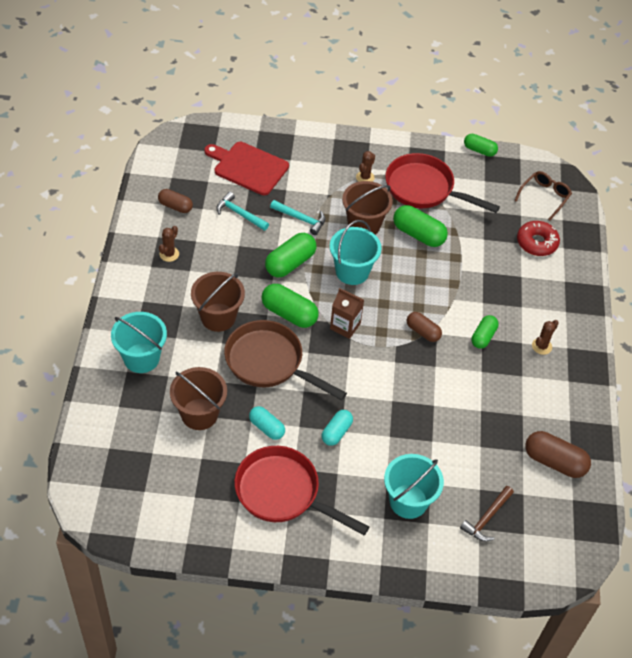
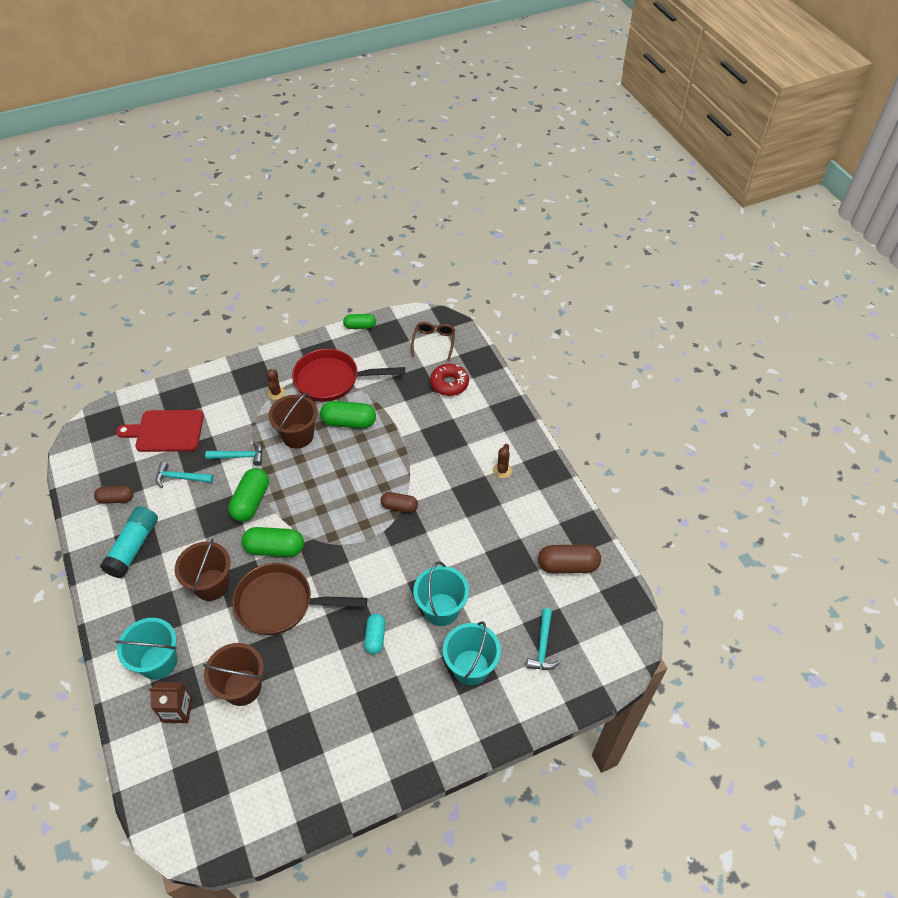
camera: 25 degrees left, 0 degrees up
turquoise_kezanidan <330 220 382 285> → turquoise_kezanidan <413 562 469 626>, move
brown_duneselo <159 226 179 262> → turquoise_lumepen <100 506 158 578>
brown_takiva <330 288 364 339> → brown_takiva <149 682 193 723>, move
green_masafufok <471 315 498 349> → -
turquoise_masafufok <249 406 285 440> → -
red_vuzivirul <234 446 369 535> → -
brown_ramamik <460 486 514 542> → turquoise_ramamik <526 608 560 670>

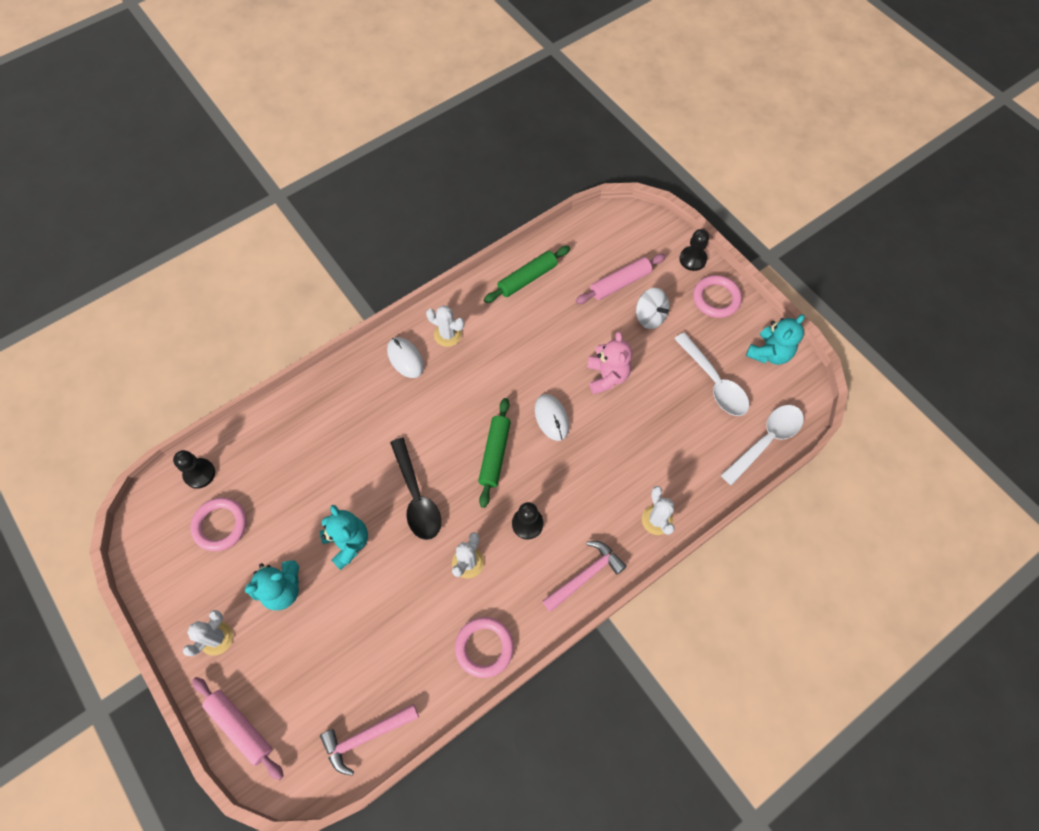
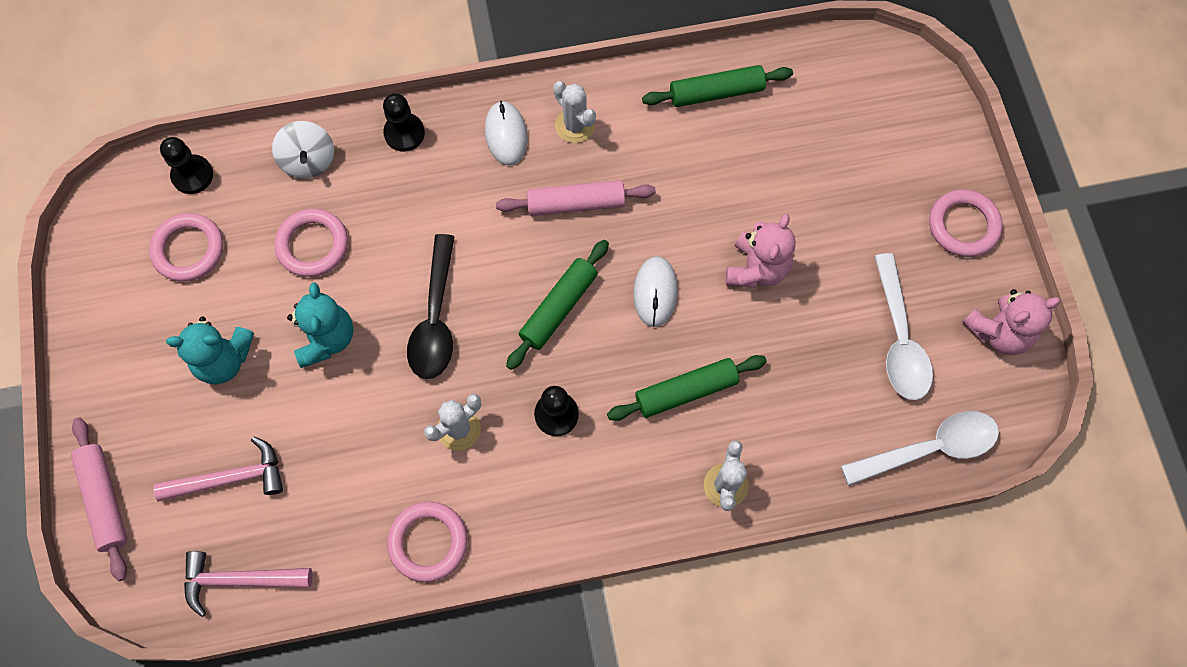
camera: 25 degrees right, 5 degrees up
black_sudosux <679 229 709 271> → black_sudosux <383 93 425 152>, move
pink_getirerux <576 254 666 304> → pink_getirerux <496 180 656 216>, move
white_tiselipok <636 288 669 329> → white_tiselipok <272 121 334 178>, move
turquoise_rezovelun <746 314 805 365> → pink_rezovelun <962 289 1061 355>
pink_ramamik <542 541 627 612> → pink_ramamik <153 436 283 502>, move
white_duneselo <183 610 233 656> → -
- → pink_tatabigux <274 209 348 277>
- → green_getirerux <607 355 767 421>

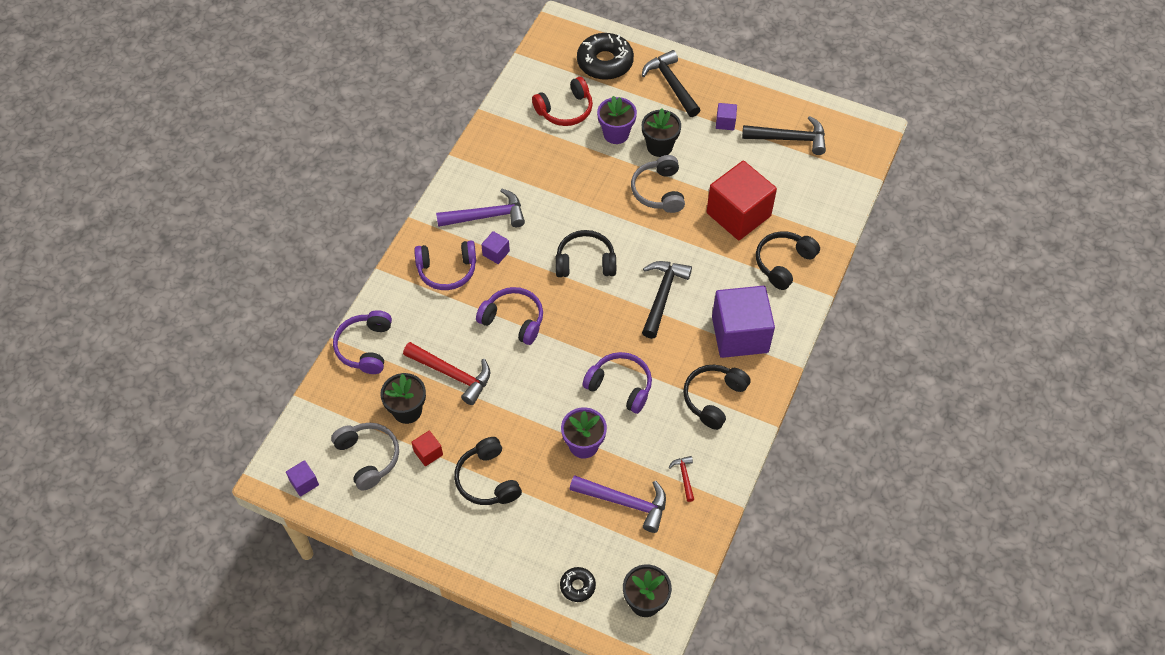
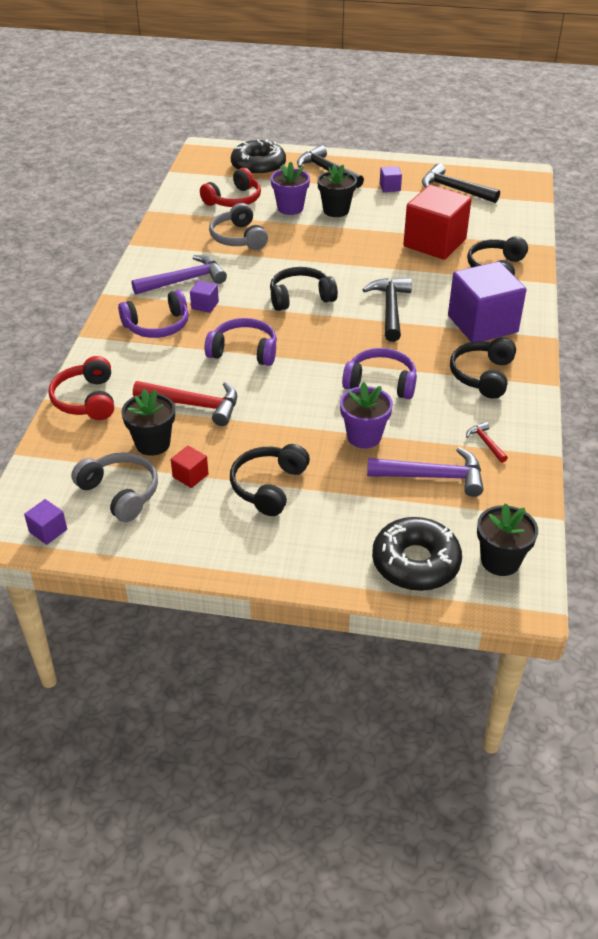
camera: 15 degrees left, 15 degrees down
black_ramamik <742 116 826 155> → black_ramamik <422 163 500 203>, 135 degrees counterclockwise
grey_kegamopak <631 155 685 213> → grey_kegamopak <209 203 268 250>, move
purple_kegamopak <333 310 392 374> → red_kegamopak <48 356 114 420>
black_kegamopak <454 437 522 505> → black_kegamopak <230 444 310 516>, 60 degrees clockwise
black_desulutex <560 567 596 602> → black_desulutex <372 517 462 591>, x2.01

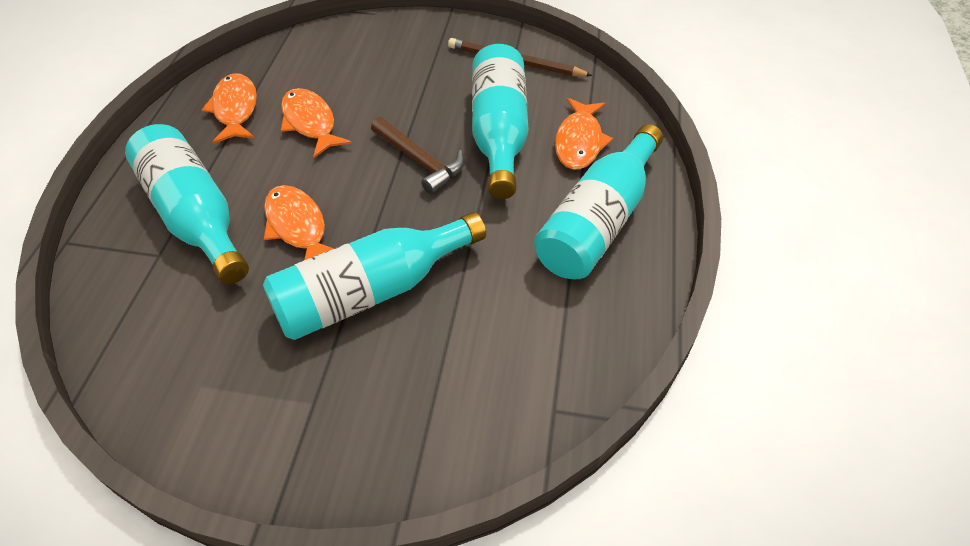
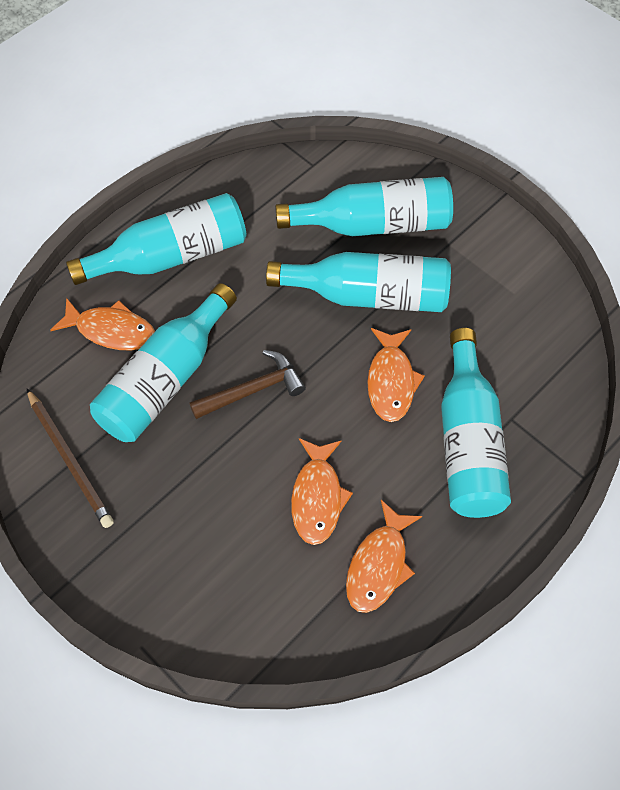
camera: 145 degrees left, 10 degrees up
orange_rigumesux <555 98 613 170> → orange_rigumesux <50 298 155 350>, 60 degrees clockwise
brown_ramamik <371 117 465 195> → brown_ramamik <189 350 306 419>, 75 degrees clockwise
- → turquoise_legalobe <275 177 453 236>

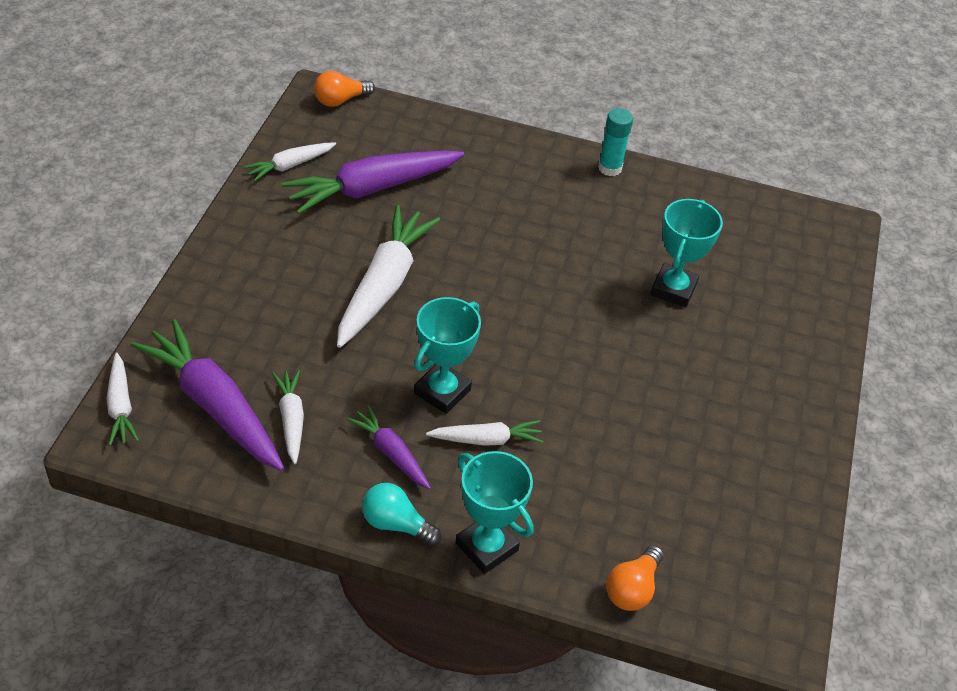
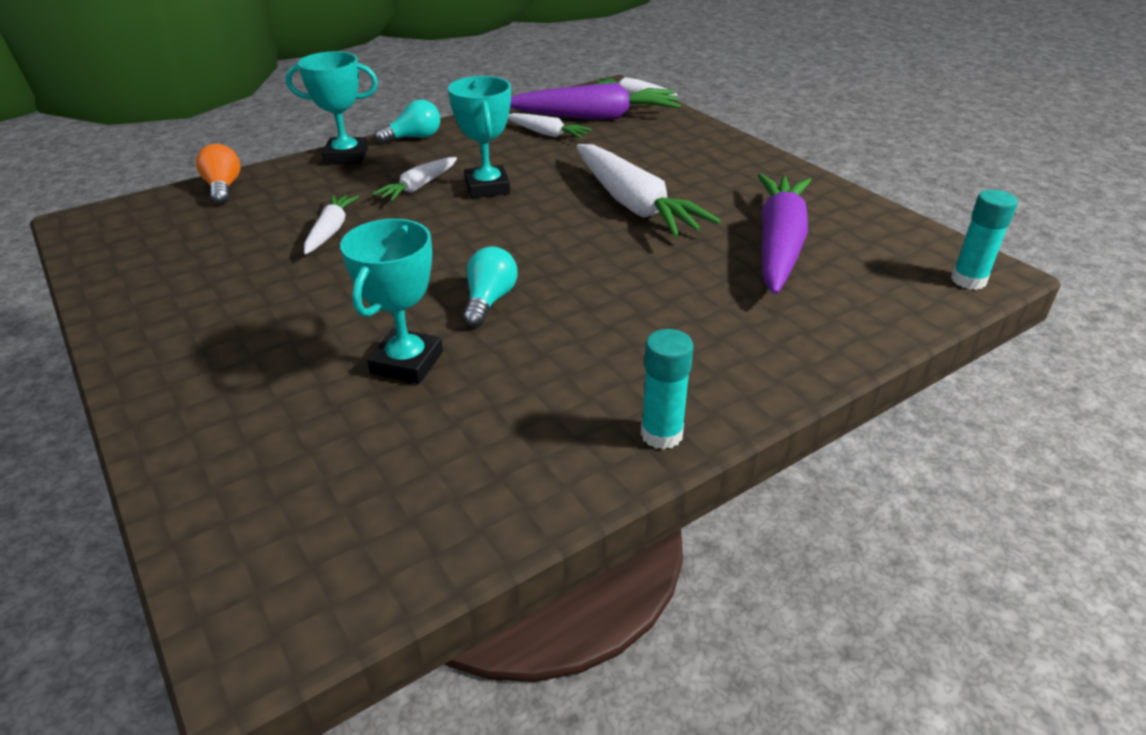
camera: 135 degrees right, 10 degrees down
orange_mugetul <314 71 375 107> → turquoise_lumepen <951 190 1018 290>
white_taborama <244 142 336 181> → white_taborama <304 195 359 255>, move
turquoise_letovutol <651 199 723 307> → turquoise_letovutol <340 219 443 384>, 45 degrees clockwise
purple_taborama <347 405 431 490> → -
- → turquoise_mugetul <463 246 518 327>

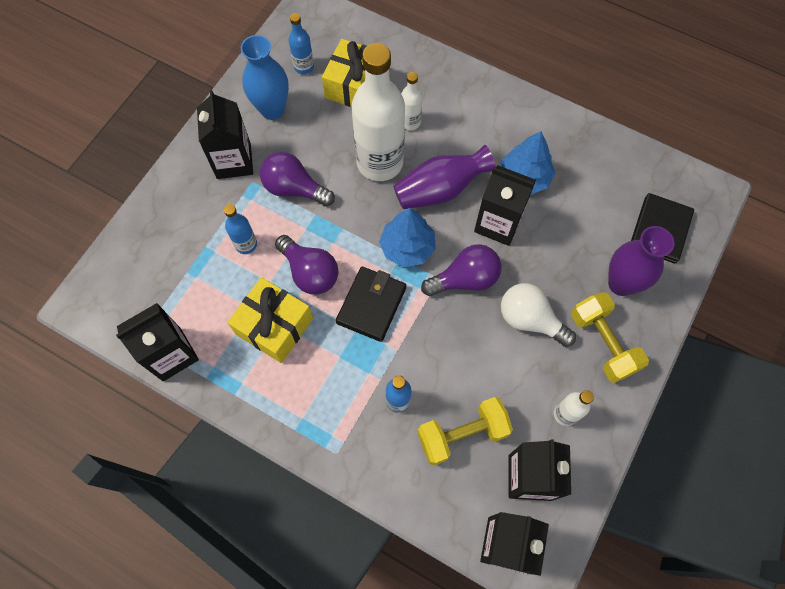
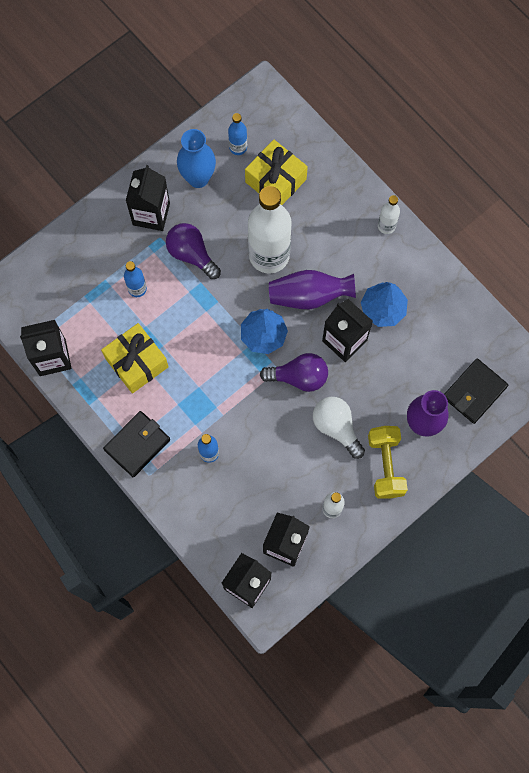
camera: 20 degrees right, 5 degrees up
white_legalobe <401 72 423 130> → white_legalobe <378 195 400 234>, move
purple_mugetul <275 235 338 295> → -
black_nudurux <336 267 406 342> → black_nudurux <103 411 170 477>, move
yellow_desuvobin <417 397 513 466> → -

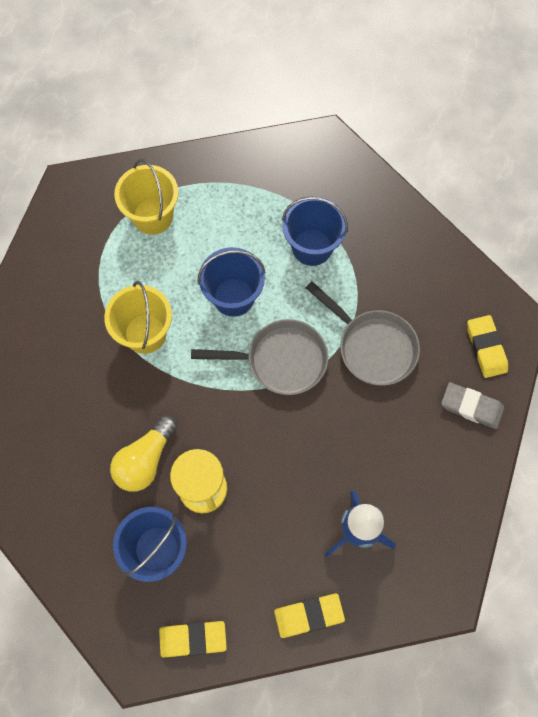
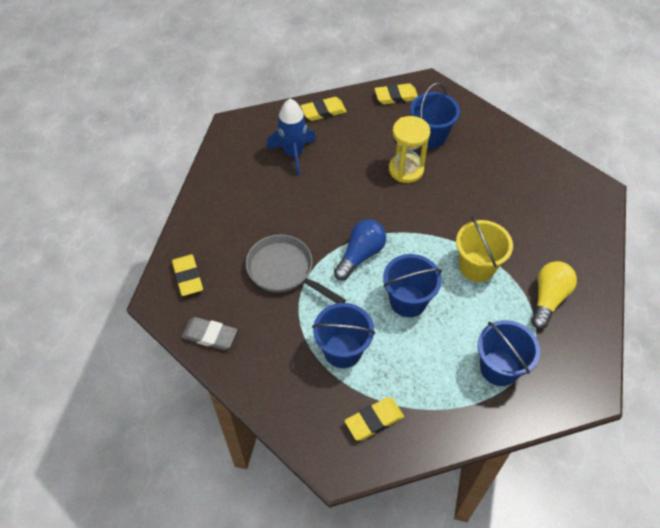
camera: 175 degrees right, 15 degrees down
yellow_kezanidan <114 159 179 235> → blue_kezanidan <478 320 540 386>
grey_vuzivirul <191 319 328 395> → blue_mugetul <334 219 386 280>
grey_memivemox <441 382 504 429> → grey_memivemox <182 317 237 350>, move
yellow_mugetul <110 415 177 492> → yellow_mugetul <531 261 577 329>, move
- → yellow_memivemox <345 398 404 441>

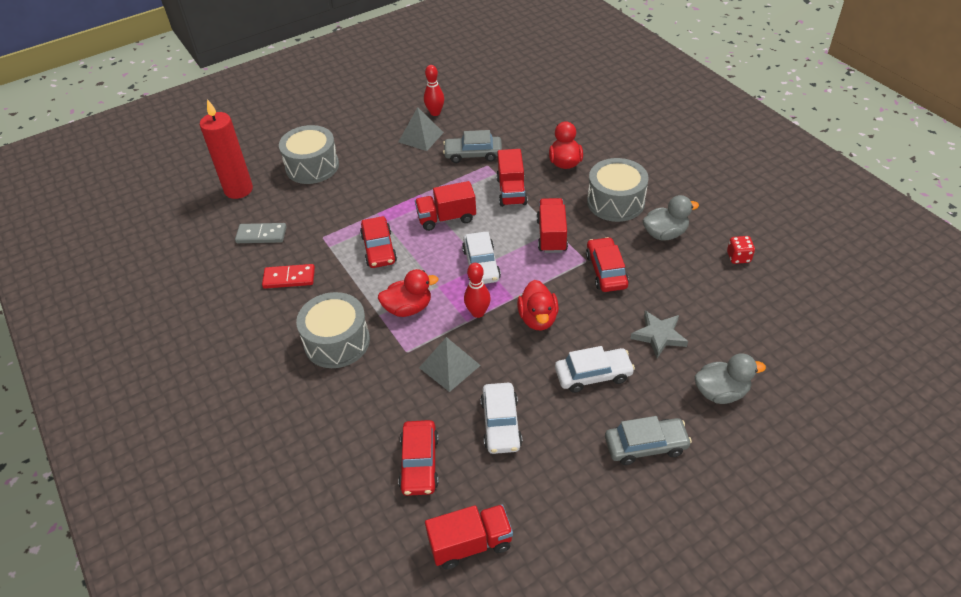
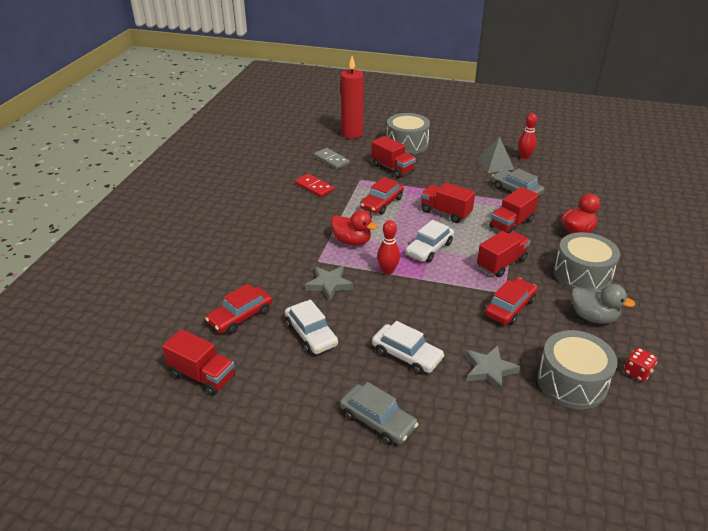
camera: 45 degrees right, 10 degrees down
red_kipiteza <517 280 559 330> → -
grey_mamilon <296 292 370 368> → grey_mamilon <537 330 618 409>, move
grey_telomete <419 337 481 392> → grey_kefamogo <305 266 353 301>
grey_kipiteza <694 353 766 404> → -
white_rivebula <480 383 522 454> → white_rivebula <285 300 338 354>, 75 degrees counterclockwise
- → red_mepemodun <371 136 416 178>

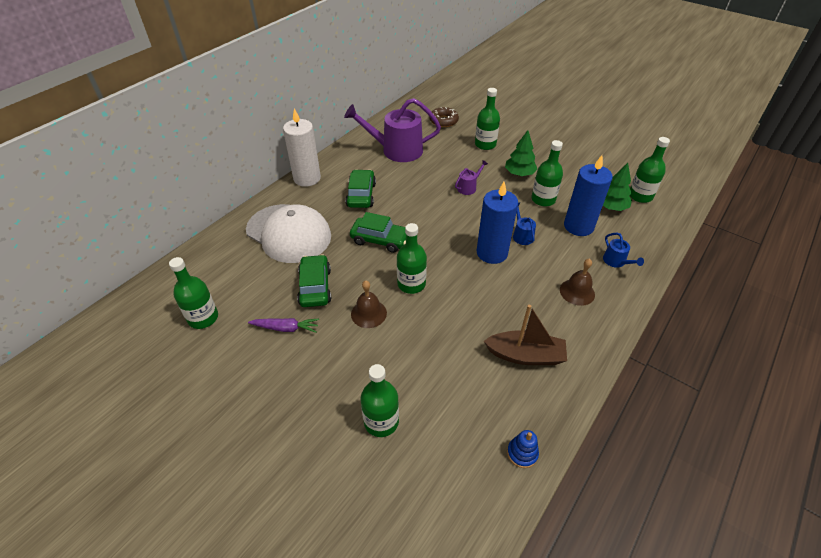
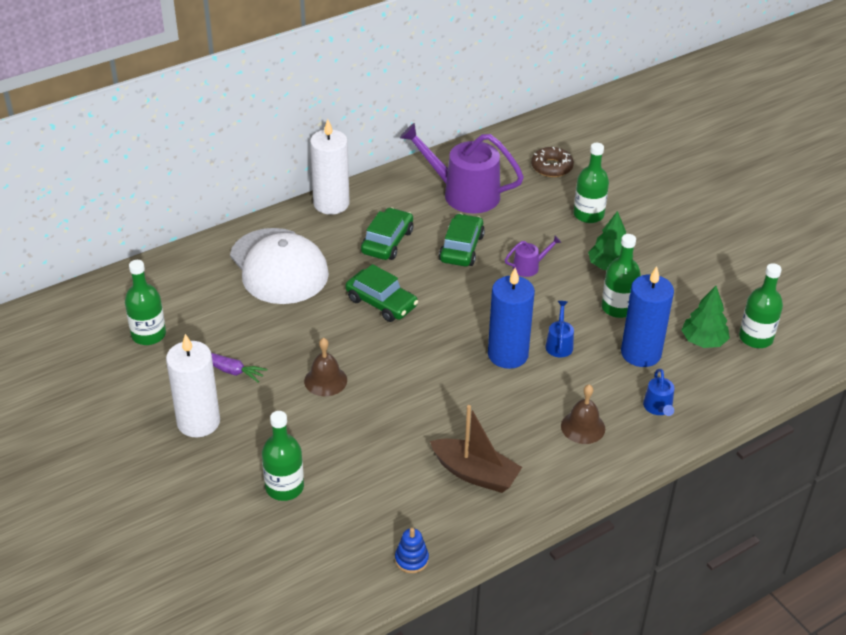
camera: 20 degrees right, 5 degrees down
green_legalobe <397 223 427 294> → -
green_rivebula <297 255 331 307> → green_rivebula <439 213 485 266>, move
- → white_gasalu <166 334 220 437>

